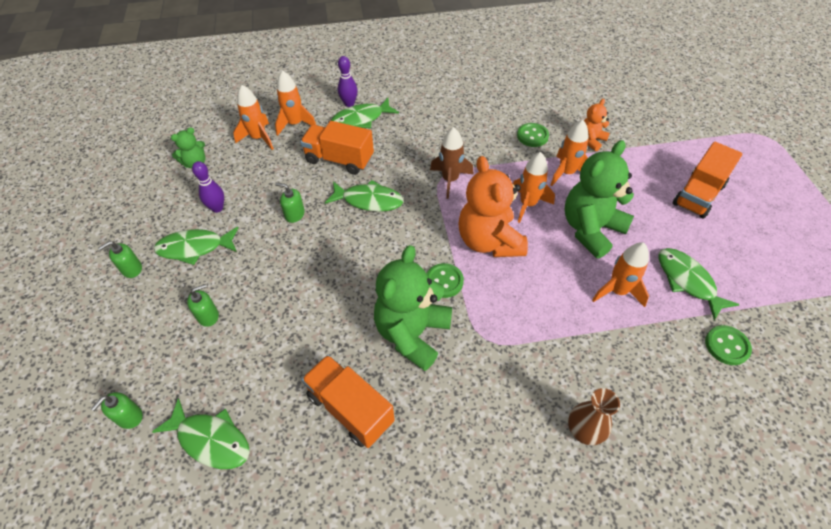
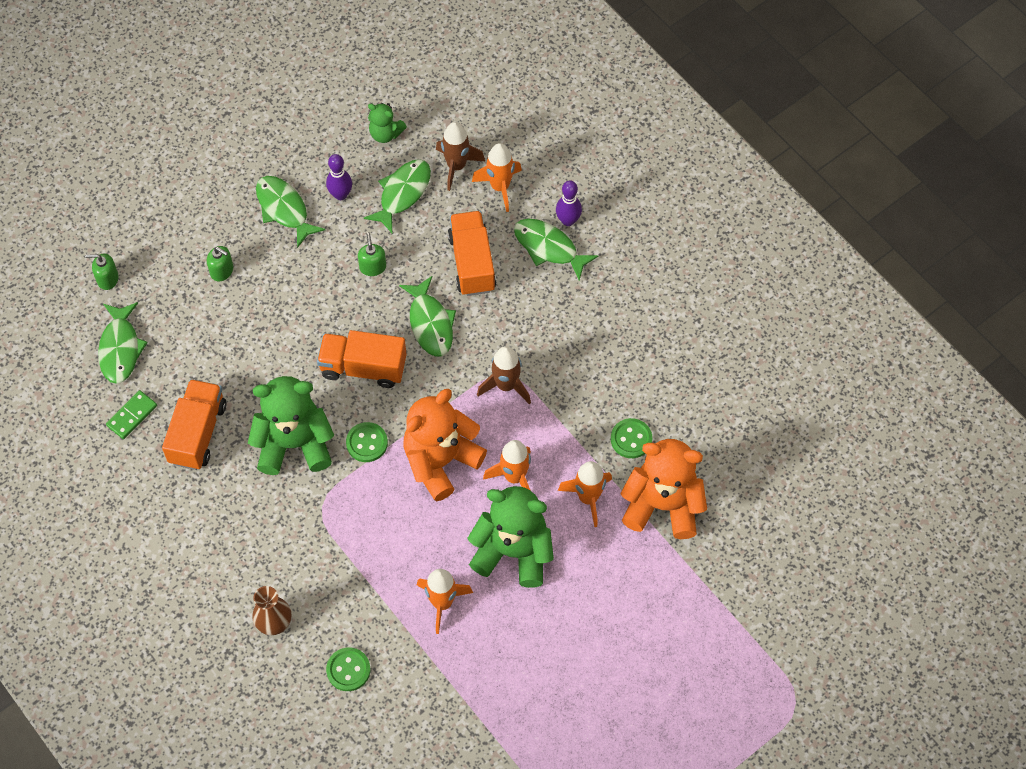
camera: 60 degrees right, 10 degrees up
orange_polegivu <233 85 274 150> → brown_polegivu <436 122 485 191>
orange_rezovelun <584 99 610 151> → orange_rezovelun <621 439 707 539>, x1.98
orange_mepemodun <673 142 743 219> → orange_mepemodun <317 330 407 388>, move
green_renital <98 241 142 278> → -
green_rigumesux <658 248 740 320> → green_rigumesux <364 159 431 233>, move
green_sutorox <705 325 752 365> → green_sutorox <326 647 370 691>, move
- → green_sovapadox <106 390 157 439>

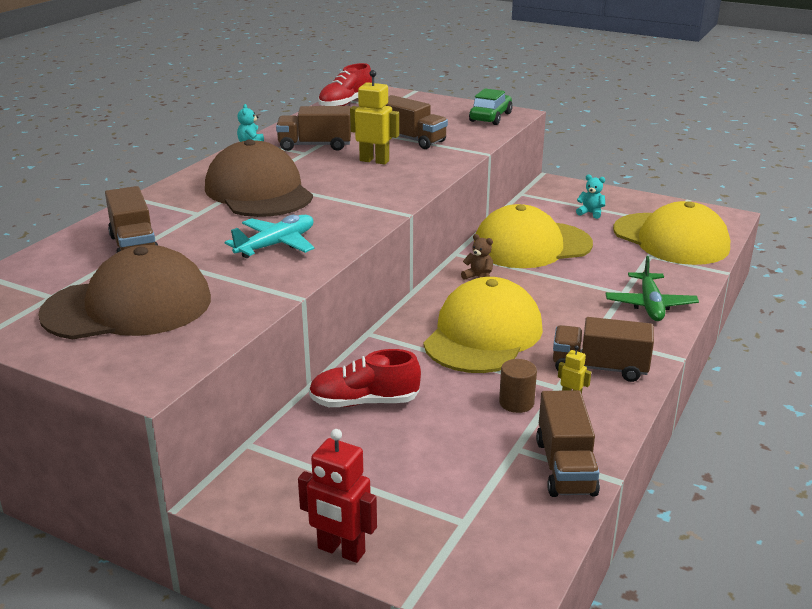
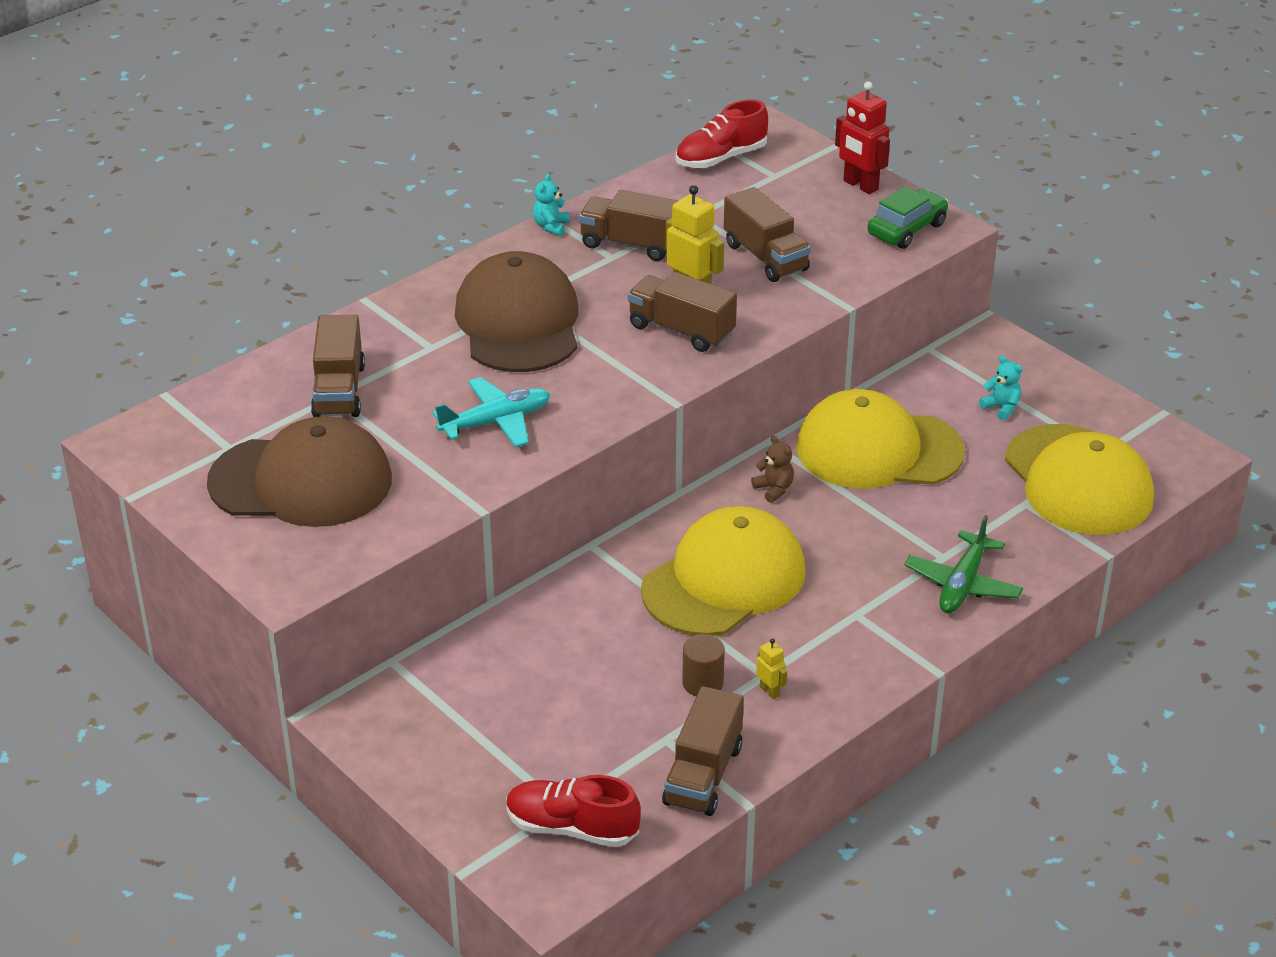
camera: 20 degrees right, 10 degrees up
brown_mepemodun <553 317 654 382> → brown_mepemodun <628 272 737 352>, move
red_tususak <309 349 421 407> → red_tususak <506 775 641 847>, move
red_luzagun <298 429 377 563> → red_luzagun <835 81 890 194>, move

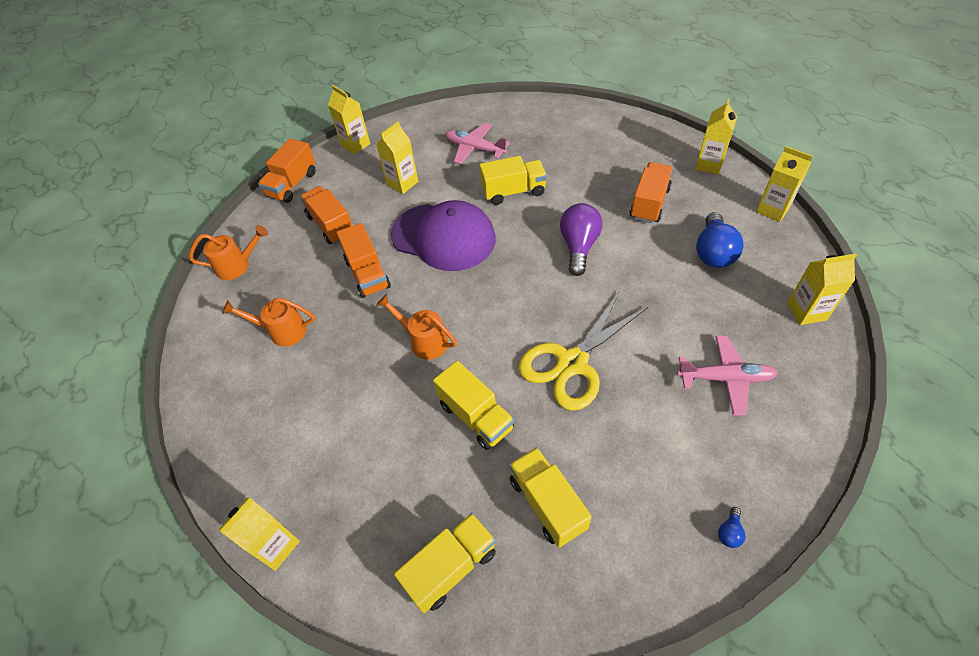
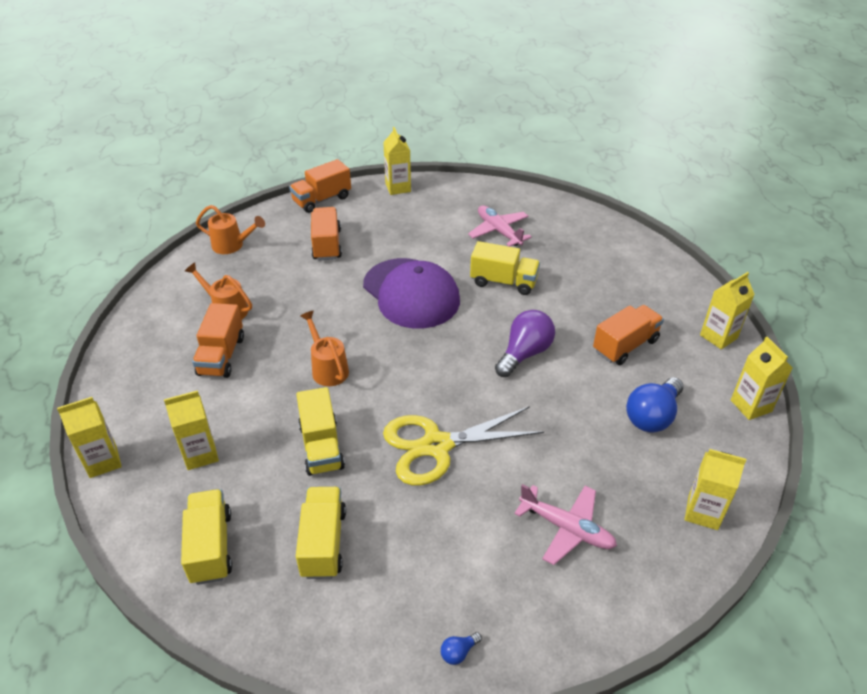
camera: 25 degrees right, 10 degrees down
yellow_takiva <376 121 418 194> → yellow_takiva <164 390 219 470>, move
orange_mepemodun <336 223 391 298> → orange_mepemodun <192 303 244 378>, move
yellow_mepemodun <394 513 496 613> → yellow_mepemodun <181 489 232 585>, 90 degrees counterclockwise

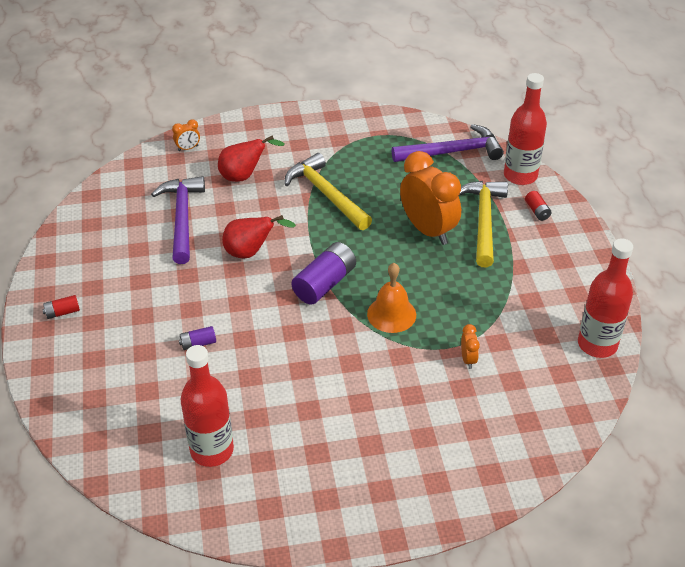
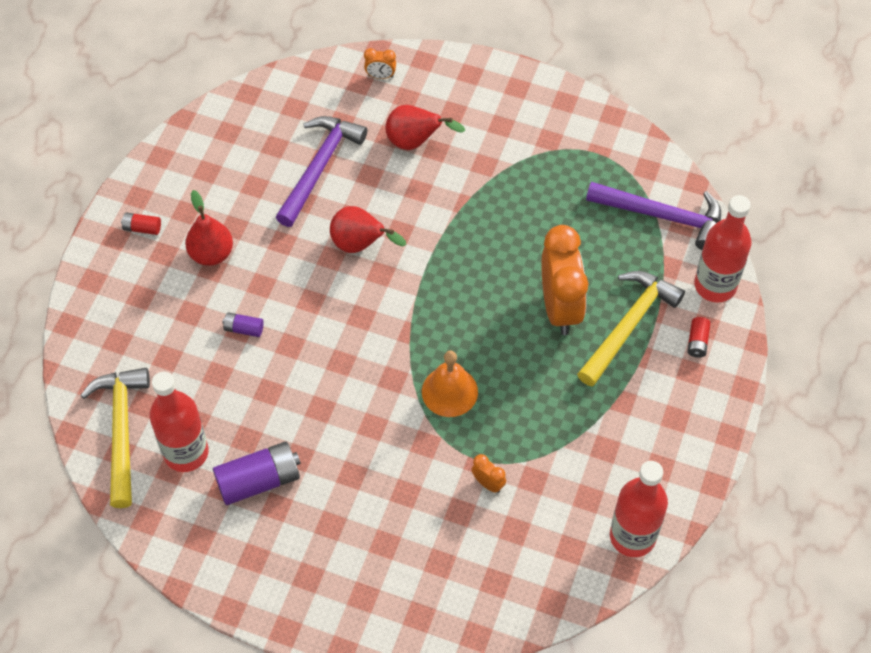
camera: 30 degrees right, 15 degrees up
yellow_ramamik <284 153 372 230> → yellow_ramamik <80 368 150 508>, move
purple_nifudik <291 242 356 305> → purple_nifudik <213 442 301 505>, move
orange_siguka <461 324 480 369> → orange_siguka <471 454 506 493>, 75 degrees counterclockwise
- → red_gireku <185 190 233 266>

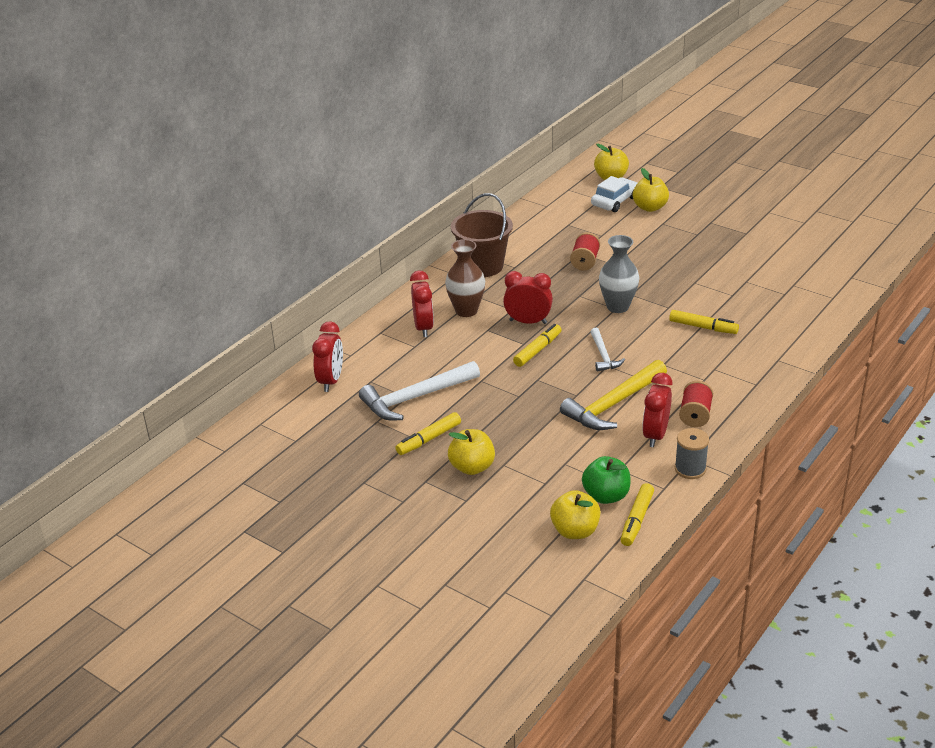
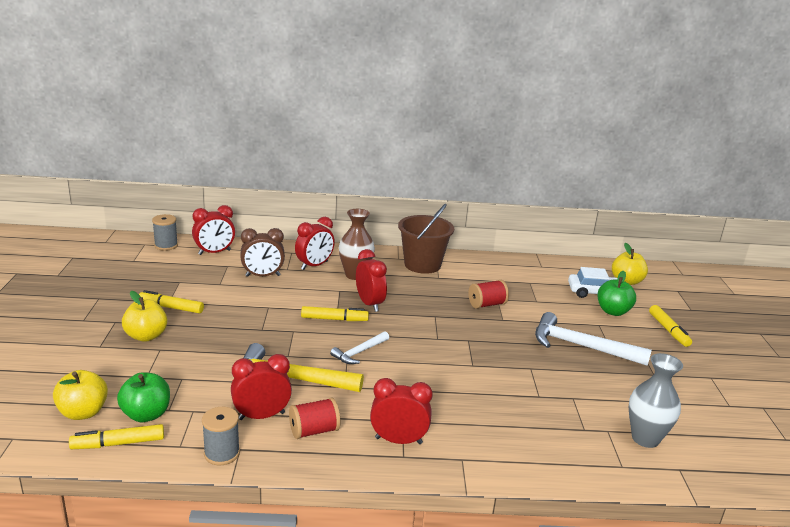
camera: 50 degrees right, 10 degrees down
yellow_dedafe <633 168 669 212> → green_dedafe <598 271 636 316>
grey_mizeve <599 235 639 313> → grey_mizeve <629 353 683 448>, move
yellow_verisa <669 310 739 334> → yellow_verisa <649 305 692 347>, move
white_ramamik <359 361 480 420> → white_ramamik <535 312 652 366>, move
- → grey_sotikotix <152 214 178 251>
- → brown_siguka <240 228 285 277>
- → red_siguka <370 378 433 444>

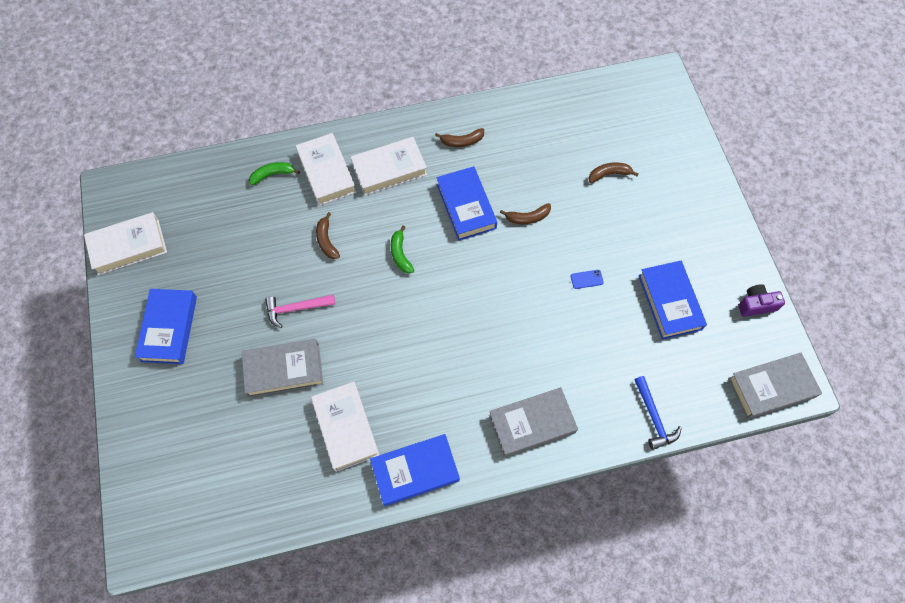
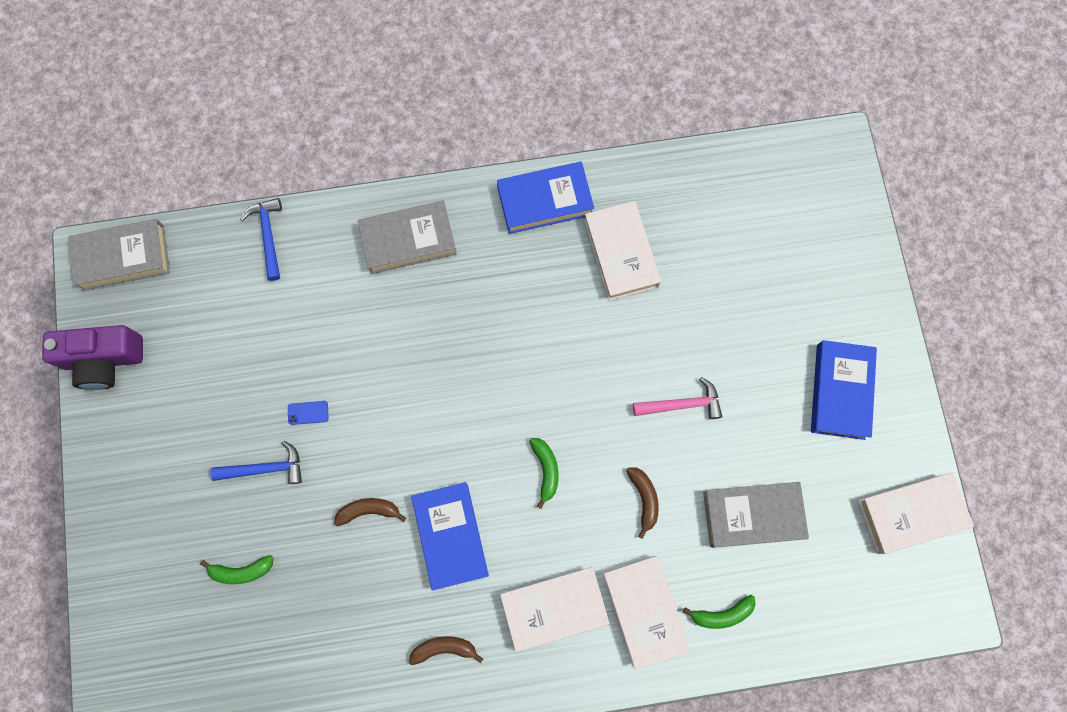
camera: 175 degrees left, 10 degrees up
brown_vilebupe <589 162 639 183> → green_vilebupe <200 555 274 584>
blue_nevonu <638 261 707 340> → -
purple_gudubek <738 284 785 317> → purple_gudubek <42 325 143 390>, x1.69
grey_nevonu <242 339 323 397> → grey_nevonu <703 482 809 548>, move
- → blue_ramamik <210 441 302 484>

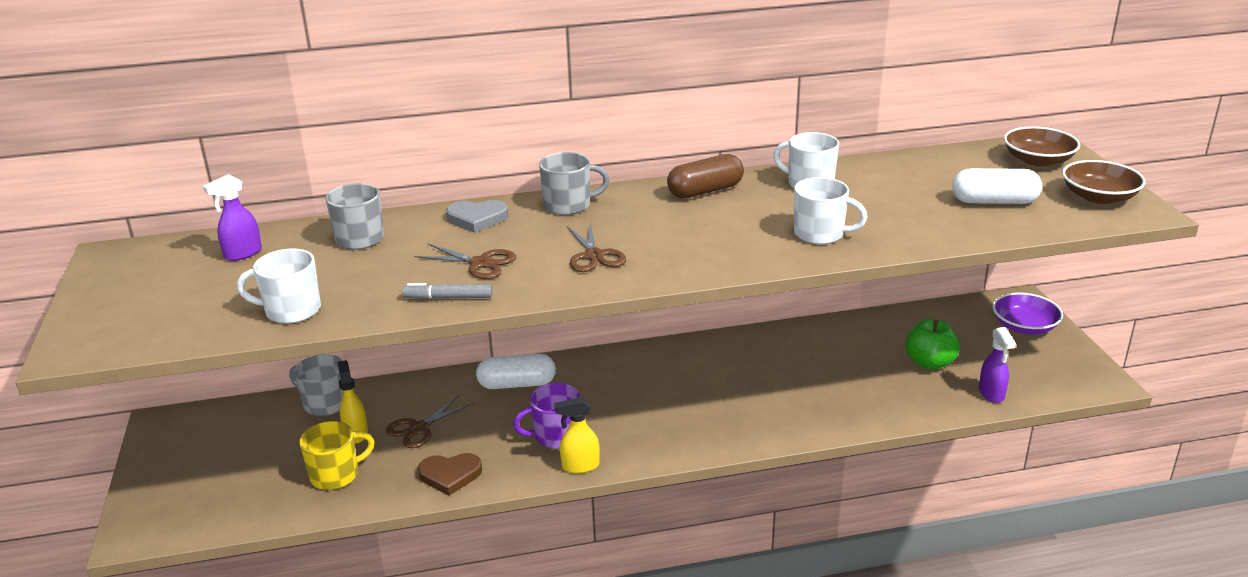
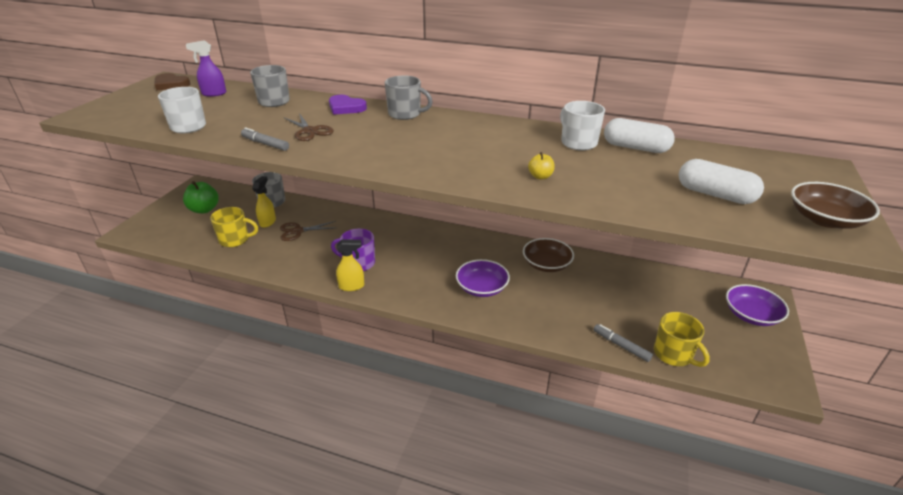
camera: 30 degrees right, 5 degrees up
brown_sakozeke <1004 126 1080 167> → brown_sakozeke <523 238 574 272>, move
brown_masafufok <667 154 744 199> → -
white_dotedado <794 177 868 244> → yellow_dedafe <528 152 554 179>
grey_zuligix <446 200 509 233> → purple_zuligix <329 95 367 115>
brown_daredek <567 222 626 272> → -
green_dedafe <906 319 960 370> → green_dedafe <183 181 219 213>, move
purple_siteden <979 327 1016 403> → yellow_dotedado <654 312 710 367>
white_masafufok <476 354 556 389> → white_masafufok <604 118 675 153>, move
yellow_siteden <554 397 600 474> → yellow_siteden <336 239 364 291>, 150 degrees clockwise
brown_zuligix <418 453 482 496> → brown_zuligix <155 73 190 90>, move
- → purple_sakozeke <456 259 510 297>
- → grey_verisa <594 324 653 362>

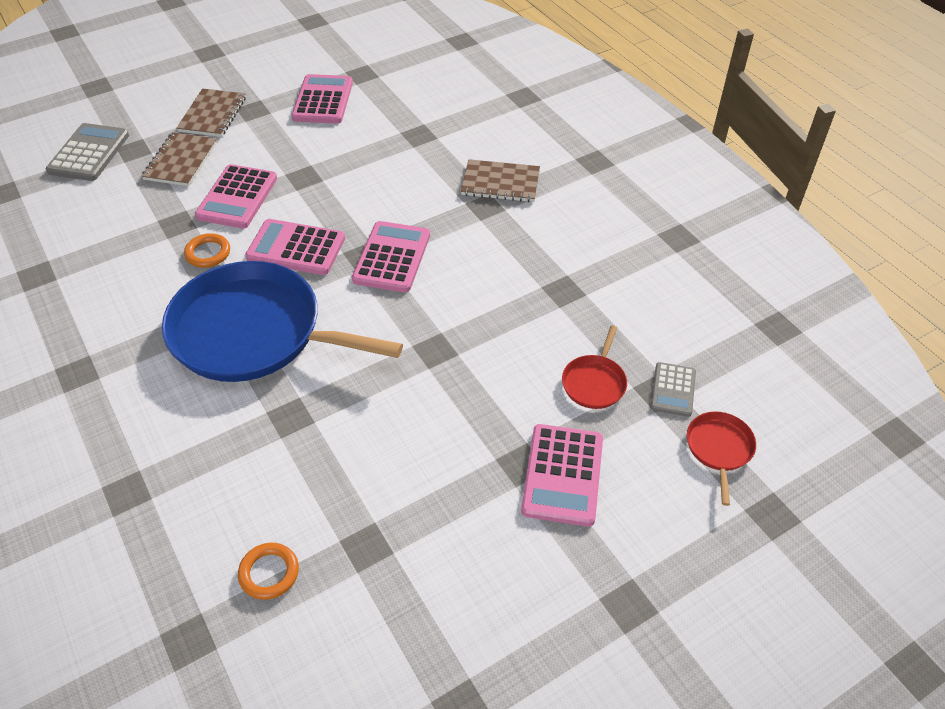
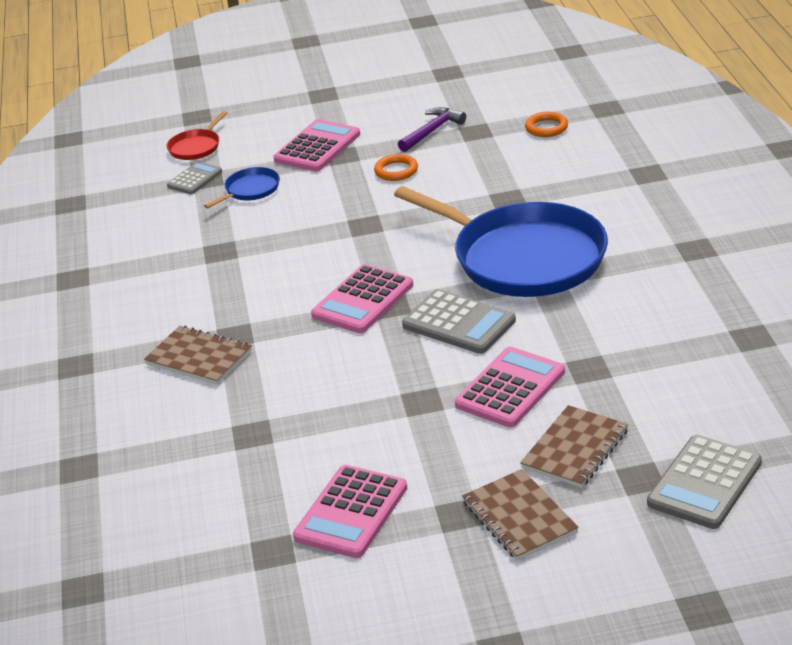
camera: 155 degrees left, 15 degrees down
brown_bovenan <176 89 246 137> → brown_bovenan <462 469 579 560>, 60 degrees counterclockwise
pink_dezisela <245 219 345 275> → grey_dezisela <402 289 516 354>
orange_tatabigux <184 233 230 268> → orange_tatabigux <374 154 418 181>, move
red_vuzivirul <562 325 627 409> → blue_vuzivirul <204 167 280 208>
- → purple_ramamik <398 107 466 152>

